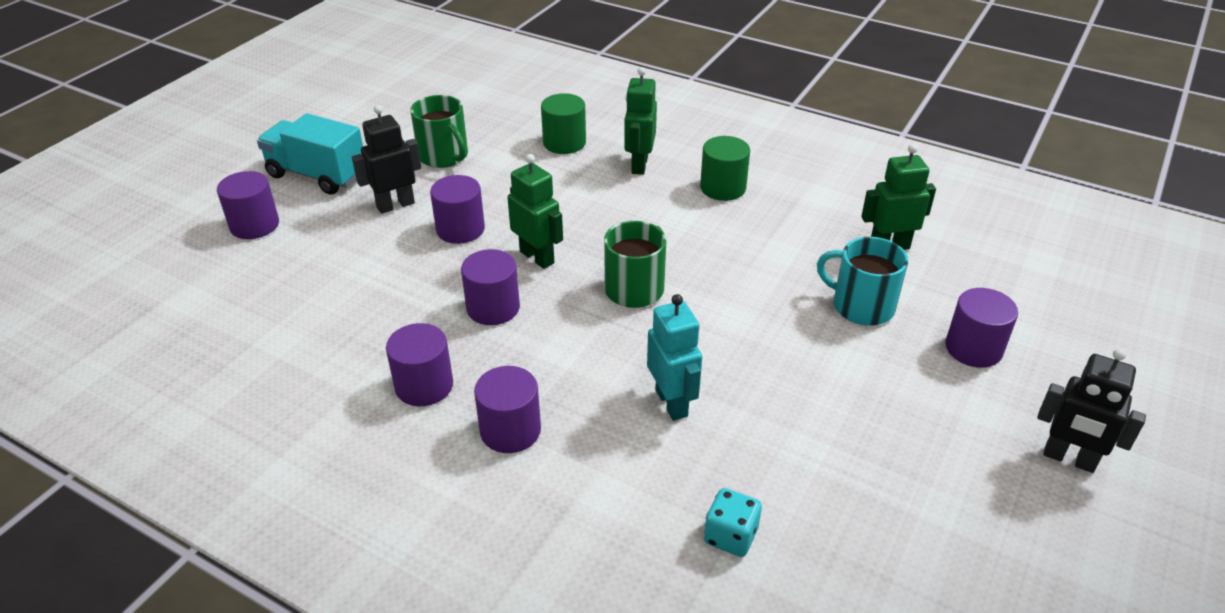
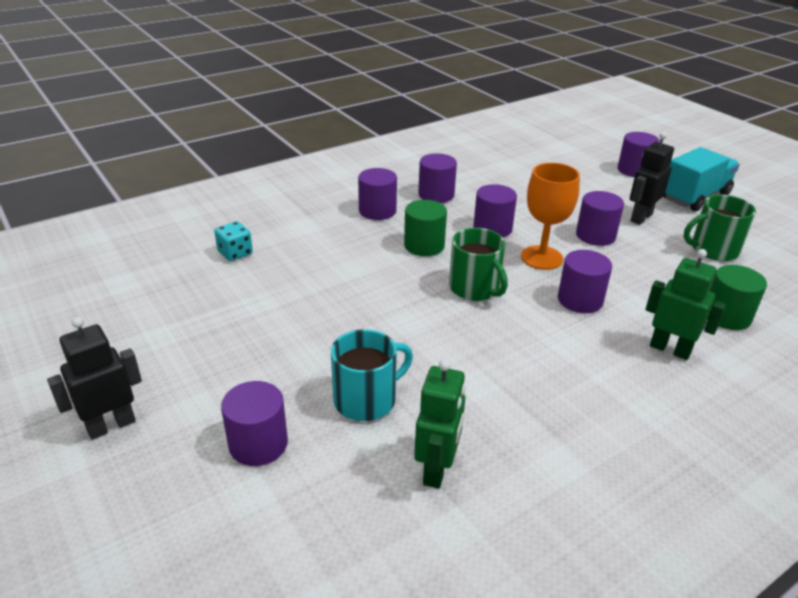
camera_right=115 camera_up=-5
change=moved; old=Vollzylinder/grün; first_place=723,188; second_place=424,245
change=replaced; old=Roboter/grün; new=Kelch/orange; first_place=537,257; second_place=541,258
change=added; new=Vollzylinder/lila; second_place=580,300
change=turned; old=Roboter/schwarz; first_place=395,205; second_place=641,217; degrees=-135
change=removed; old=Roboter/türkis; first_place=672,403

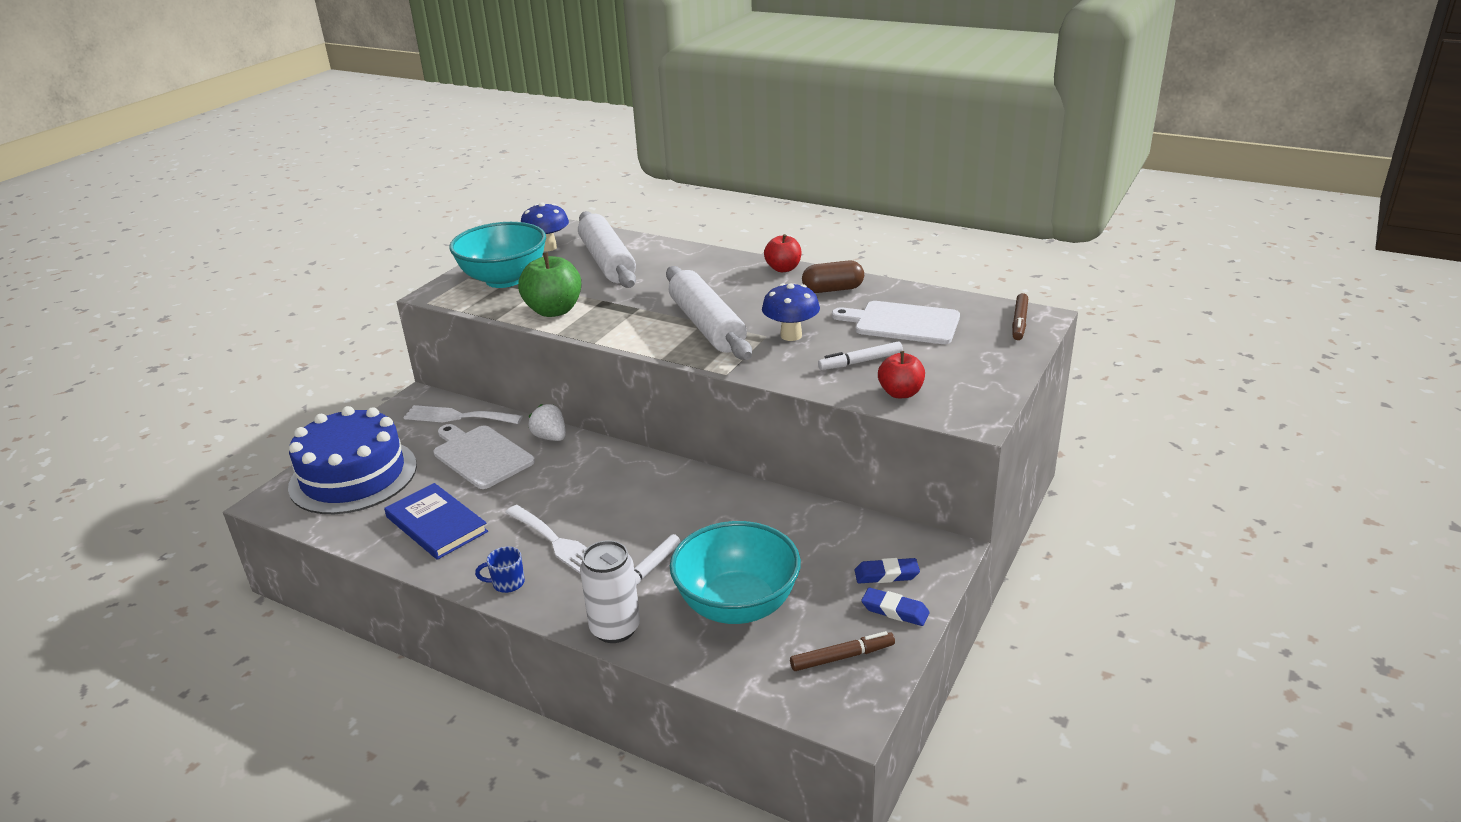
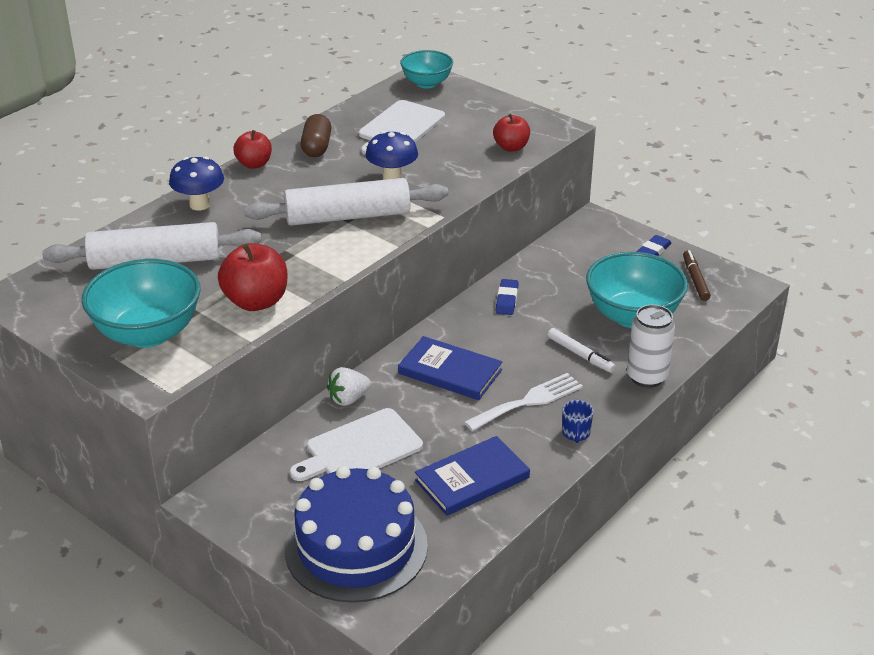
camera_right=-80 camera_up=5
change=moved; old=Pilz/blau; first_place=548,247; second_place=199,205
change=recoloured; old=Apfel/grün; new=Apfel/rot; first_place=554,311; second_place=256,301
change=added; new=Buch/blau; second_place=450,372
change=replaced; old=Filzstift/braun; new=Schüssel/türkis; first_place=1019,322; second_place=426,83
change=moved; old=Radiergummi/blau; first_place=886,574; second_place=507,300
change=removed; old=Gabel/weiß; first_place=457,416
change=removed; old=Filzstift/weiß; first_place=860,362

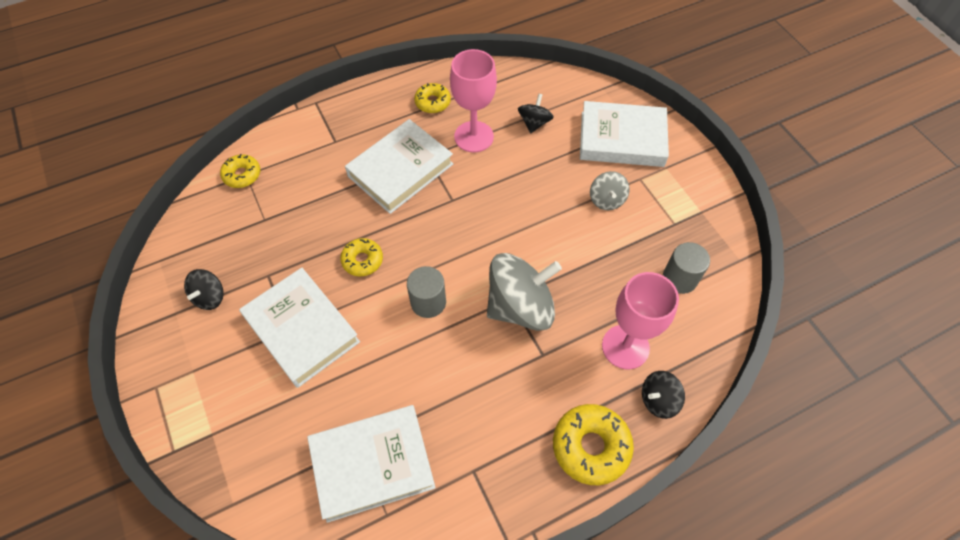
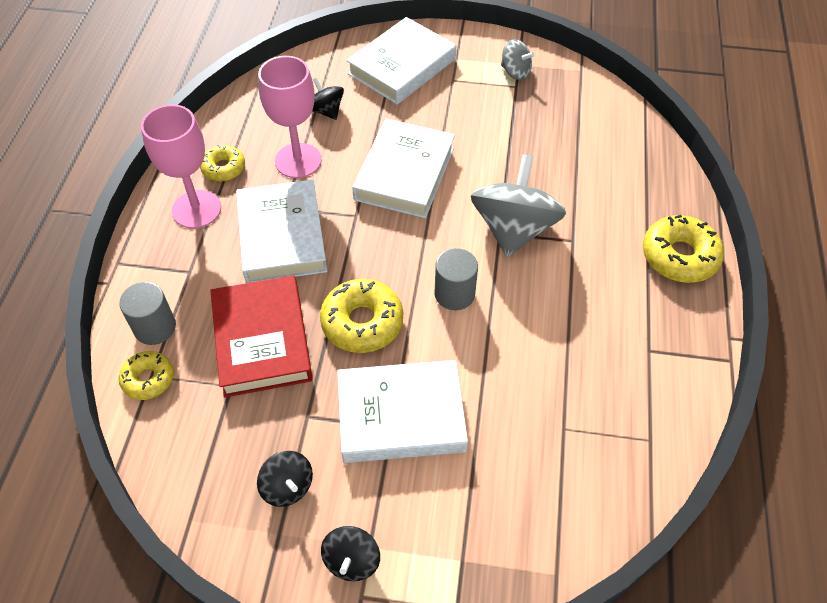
camera_right=-55 camera_up=-5
change=moved; old=Vollzylinder/grau; first_place=679,278; second_place=155,327
change=moved; old=Kelch/rosa; first_place=625,347; second_place=196,209
change=added; new=Buch/rot; second_place=262,340
change=resized; old=Donut/gelb; first_place=362,260; second_place=362,322; factor=1.63
change=moved; old=Kreisel/schwarz; first_place=658,400; second_place=352,560
change=moved; old=Buch/weiß; first_place=372,464; second_place=404,173
change=moved; old=Kreisel/grau; first_place=606,200; second_place=515,72

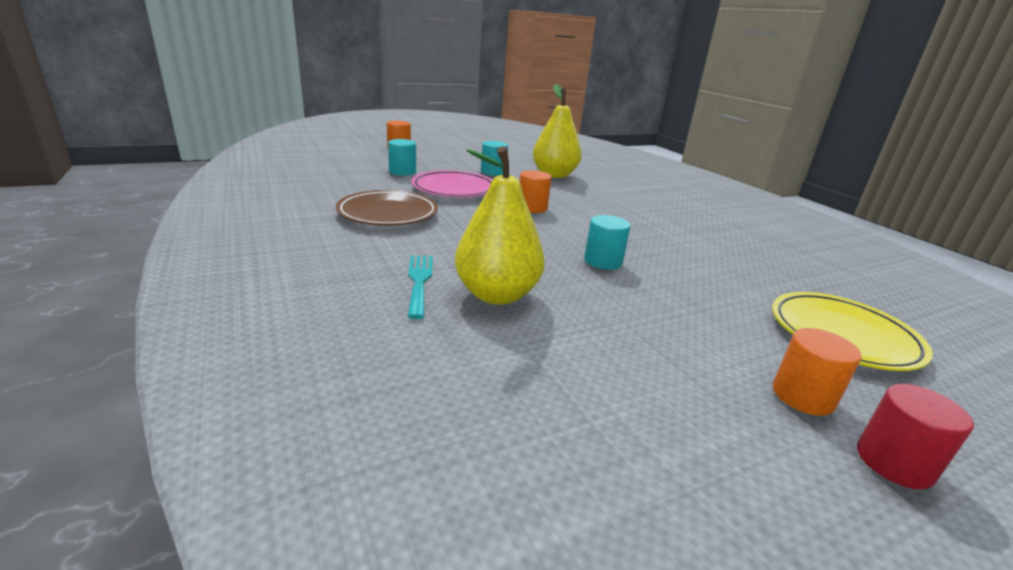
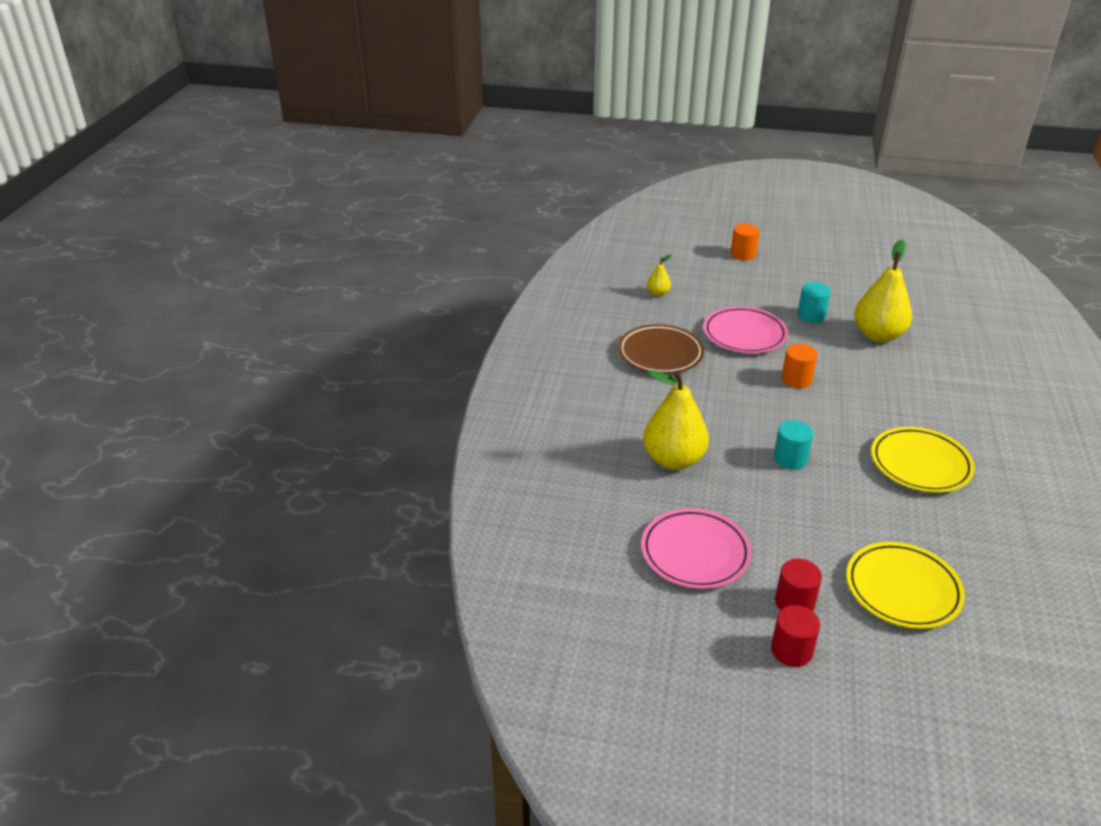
camera_right=40 camera_up=10
change=added; new=Teller/rosa; second_place=695,553
change=added; new=Birne/gelb; second_place=658,293
change=recoloured; old=Vollzylinder/orange; new=Vollzylinder/rot; first_place=802,396; second_place=794,602
change=added; new=Teller/gelb; second_place=920,464
change=removed; old=Vollzylinder/türkis; first_place=402,172
change=removed; old=Gabel/türkis; first_place=419,281

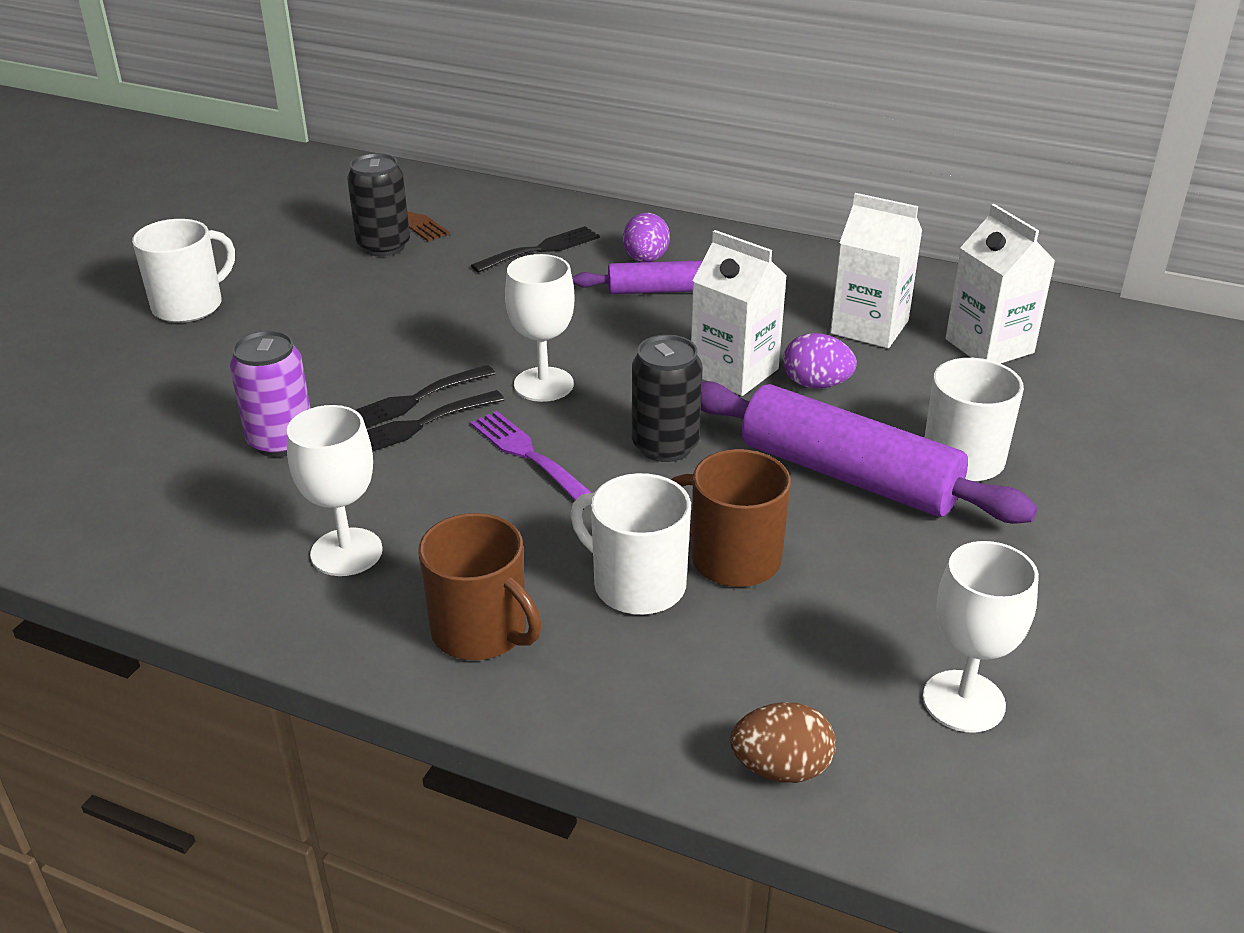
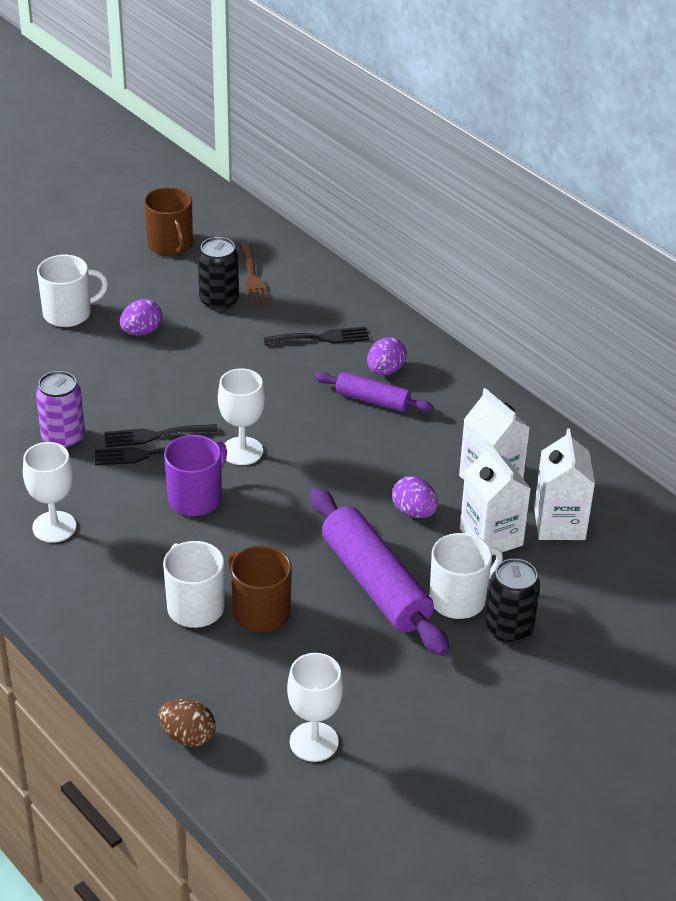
camera_right=25 camera_up=5
change=added; new=Ei/lila; second_place=141,332
change=moved; old=Tasse/braun; first_place=481,631; second_place=170,245
change=replaced; old=Gabel/lila; new=Tasse/lila; first_place=526,453; second_place=196,498
change=moved; old=Getränkekarton/weiß; first_place=734,371; second_place=491,537
change=moved; old=Dose/schwarz; first_place=665,446; second_place=509,629

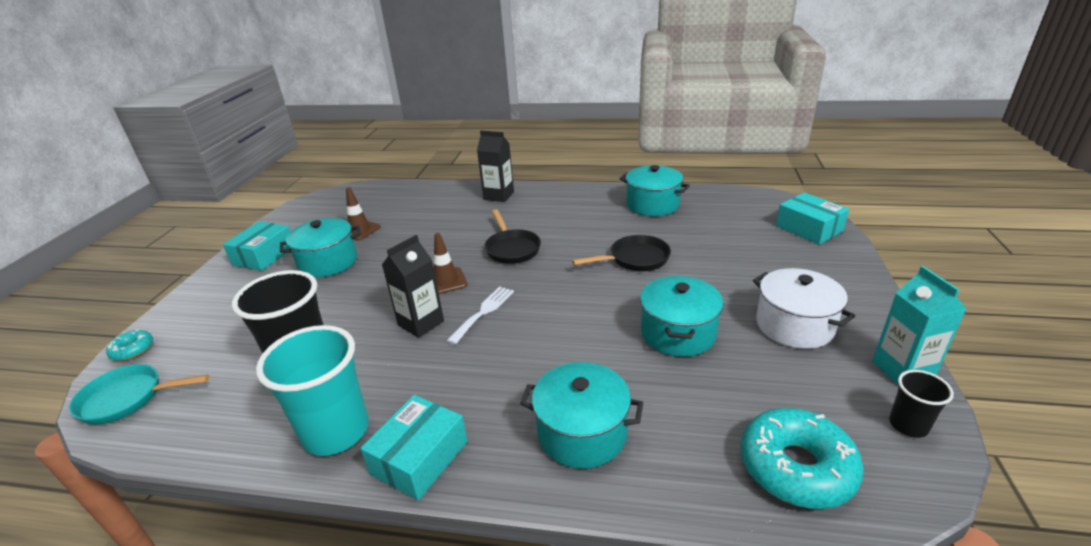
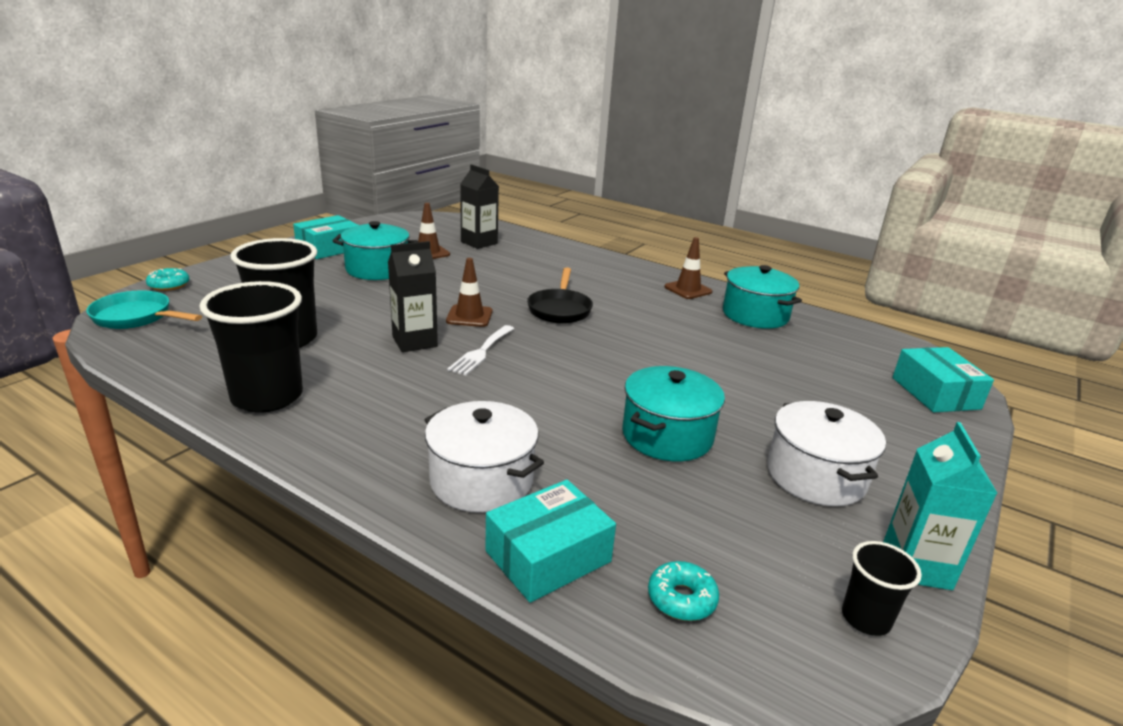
camera_right=20 camera_up=-5
change=recoloured; old=Becher/türkis; new=Becher/schwarz; first_place=336,431; second_place=267,397
change=recoloured; old=Kochtopf/türkis; new=Kochtopf/weiß; first_place=582,433; second_place=481,480
change=turned; old=Gabel/weiß; first_place=483,312; second_place=481,352; degrees=150
change=moved; old=Getränkekarton/schwarz; first_place=499,196; second_place=479,242
change=moved; old=Schachtel/türkis; first_place=419,457; second_place=548,556
change=resized; old=Donut/türkis; first_place=796,467; second_place=681,599; factor=0.5
change=added; new=Leitkegel/braun; second_place=688,289
change=removed; old=Pfanne/schwarz; first_place=635,259

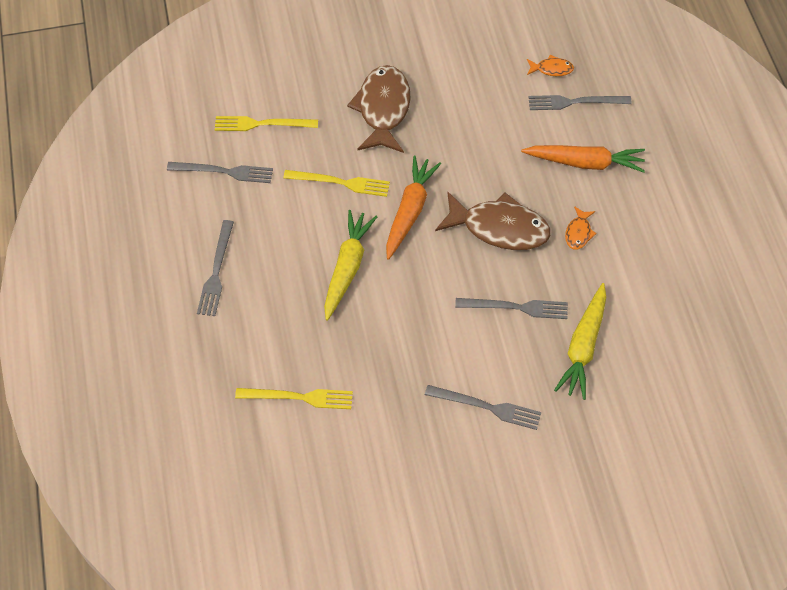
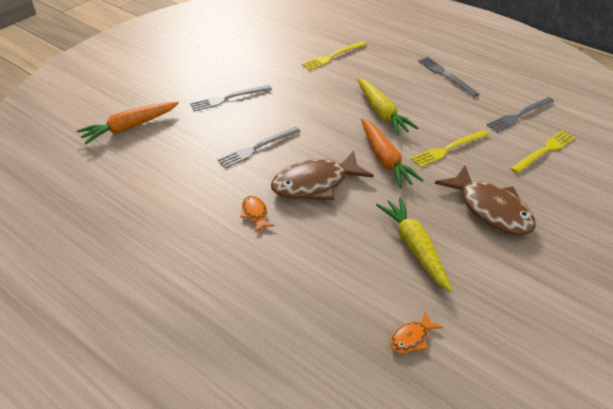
camera_right=140 camera_up=-15
change=moved; old=Karotte/orange; first_place=585,163; second_place=129,127
change=moved; old=Karotte/gelb; first_place=583,347; second_place=414,247
change=removed; old=Gabel/grau; first_place=575,102

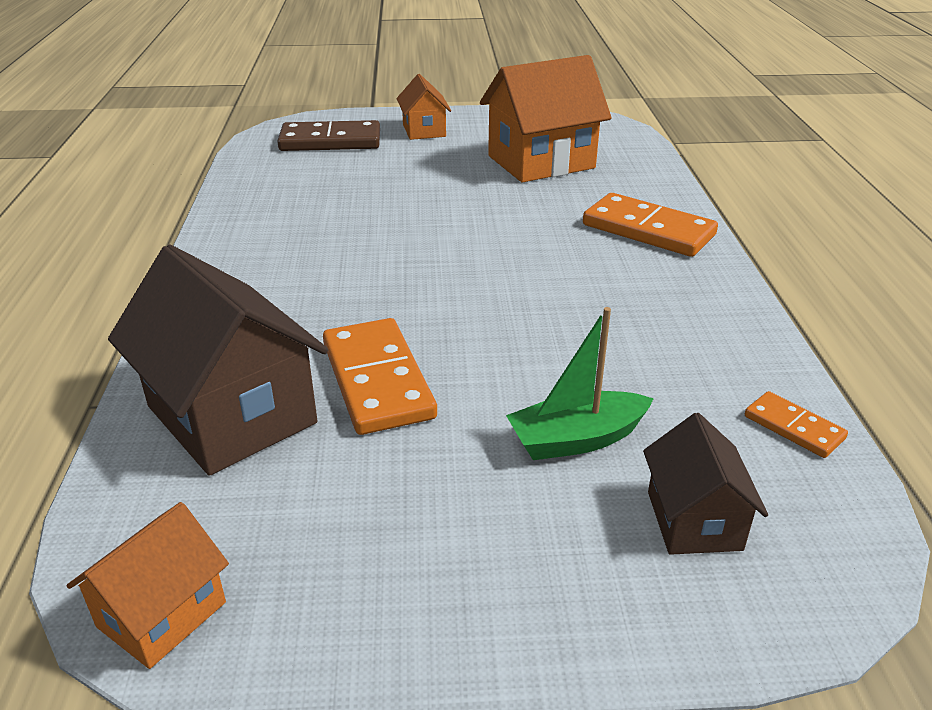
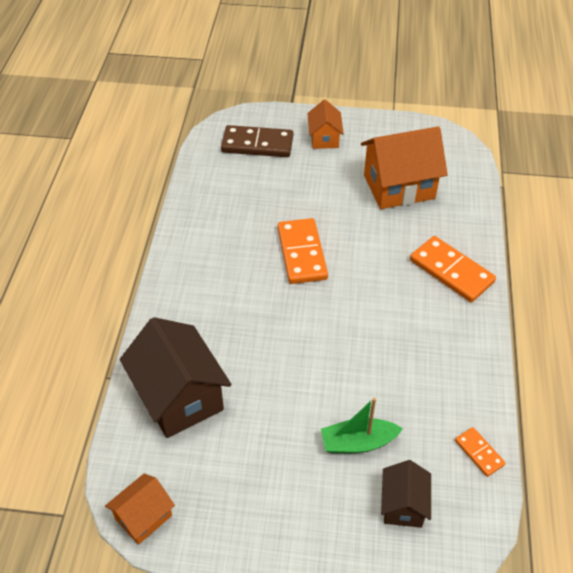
camera_right=10 camera_up=15
change=moved; old=Dominostein/orange; first_place=378,380; second_place=302,253

